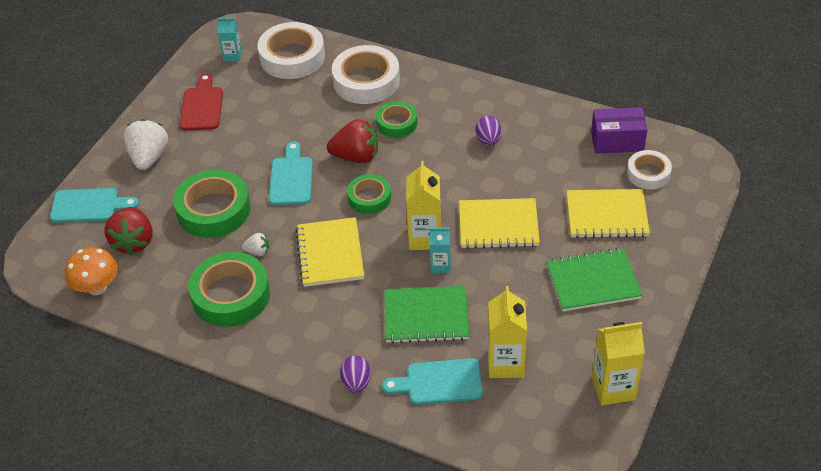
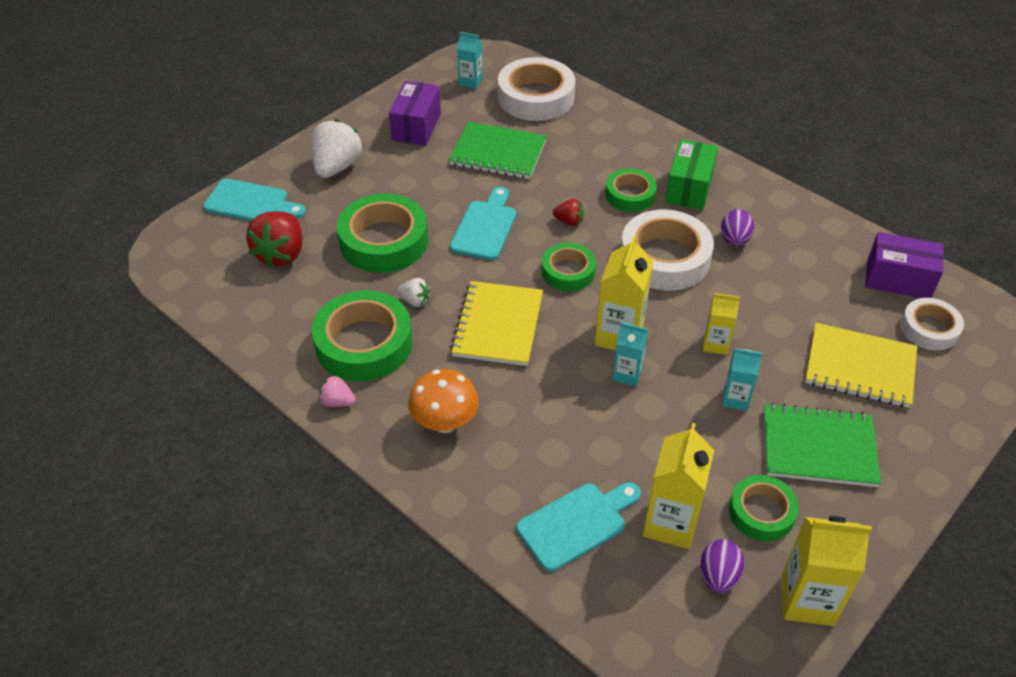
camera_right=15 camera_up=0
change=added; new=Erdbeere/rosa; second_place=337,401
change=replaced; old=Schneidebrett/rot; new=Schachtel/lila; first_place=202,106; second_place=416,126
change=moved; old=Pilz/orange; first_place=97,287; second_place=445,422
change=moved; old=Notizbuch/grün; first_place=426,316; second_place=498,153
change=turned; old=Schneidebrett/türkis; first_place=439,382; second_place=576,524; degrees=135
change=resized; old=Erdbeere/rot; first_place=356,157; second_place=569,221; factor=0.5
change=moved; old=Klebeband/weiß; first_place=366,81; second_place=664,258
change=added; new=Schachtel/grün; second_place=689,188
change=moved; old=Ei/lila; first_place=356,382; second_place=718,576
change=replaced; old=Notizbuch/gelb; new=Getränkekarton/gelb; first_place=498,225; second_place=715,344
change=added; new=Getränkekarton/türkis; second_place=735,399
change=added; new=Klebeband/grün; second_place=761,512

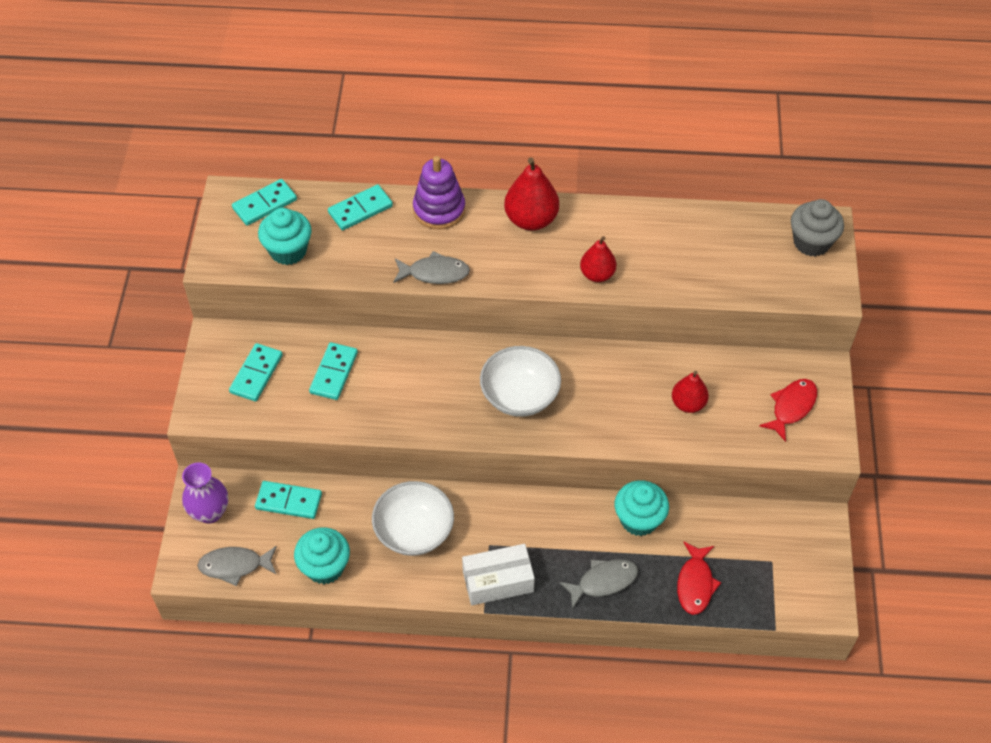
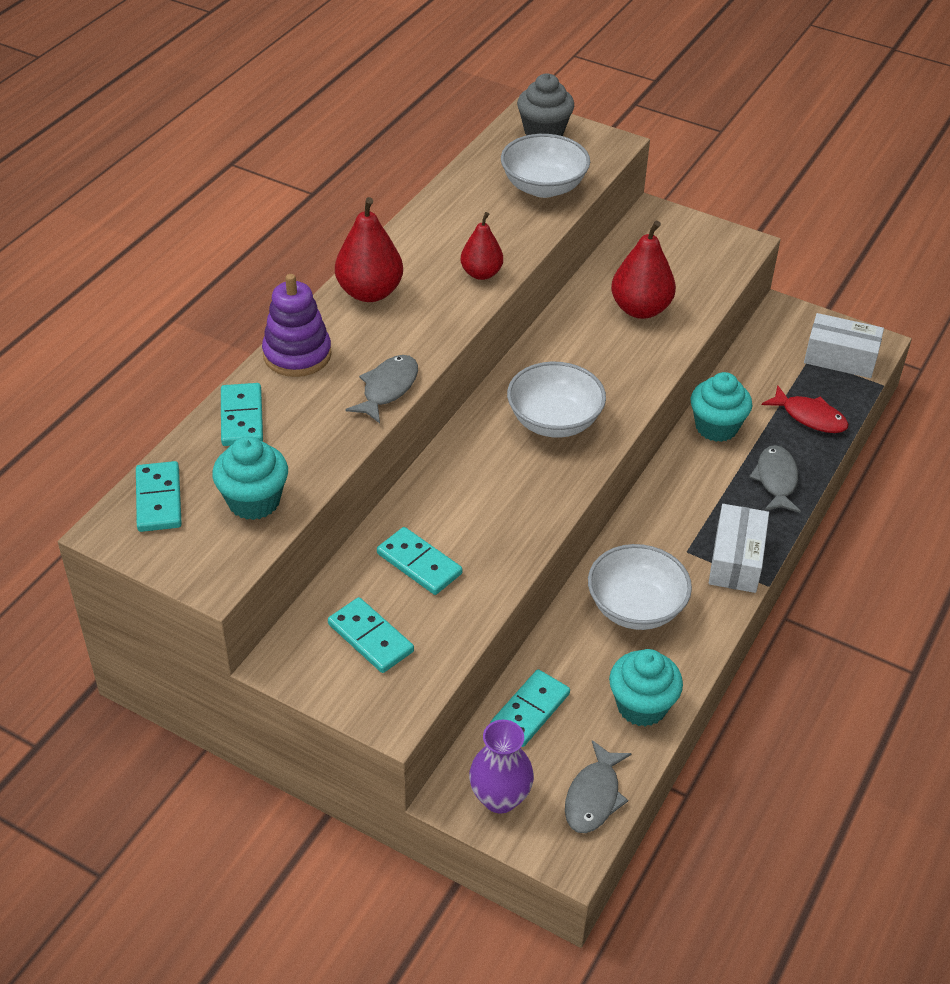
camera_right=-65 camera_up=-10
change=added; new=Schüssel/weiß; second_place=543,187
change=resized; old=Birne/rot; first_place=688,404; second_place=640,309; factor=1.56
change=added; new=Schachtel/weiß; second_place=840,358
change=removed; old=Fisch/rot; first_place=791,407

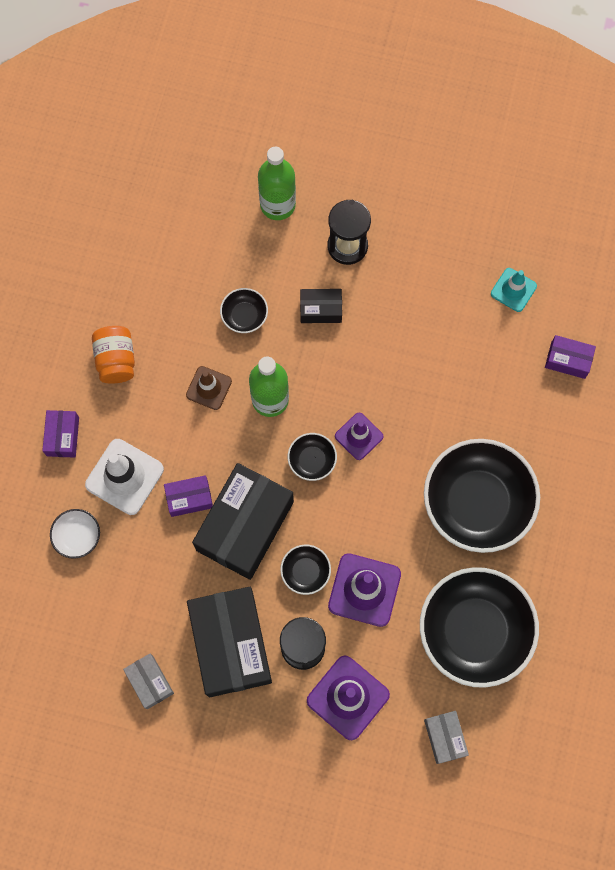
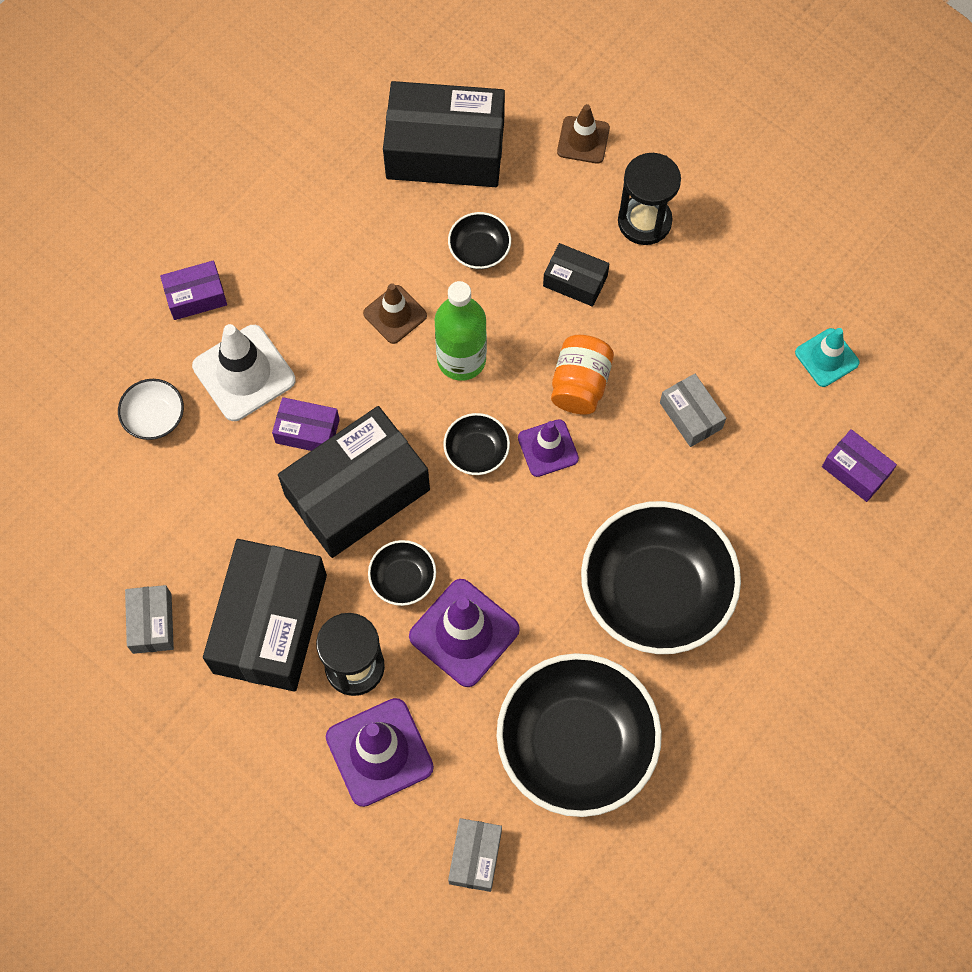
camera_right=25 camera_up=-5
change=turned; old=Schachtel/lila; first_place=62,436; second_place=196,296; degrees=45
change=added; new=Schachtel/schwarz; second_place=445,150
change=moved; old=Einmachglas/orange; first_place=116,360; second_place=580,384
change=replaced; old=Flasche/grün; new=Leitkegel/braun; first_place=277,205; second_place=583,140
change=added; new=Schachtel/grau; second_place=691,415

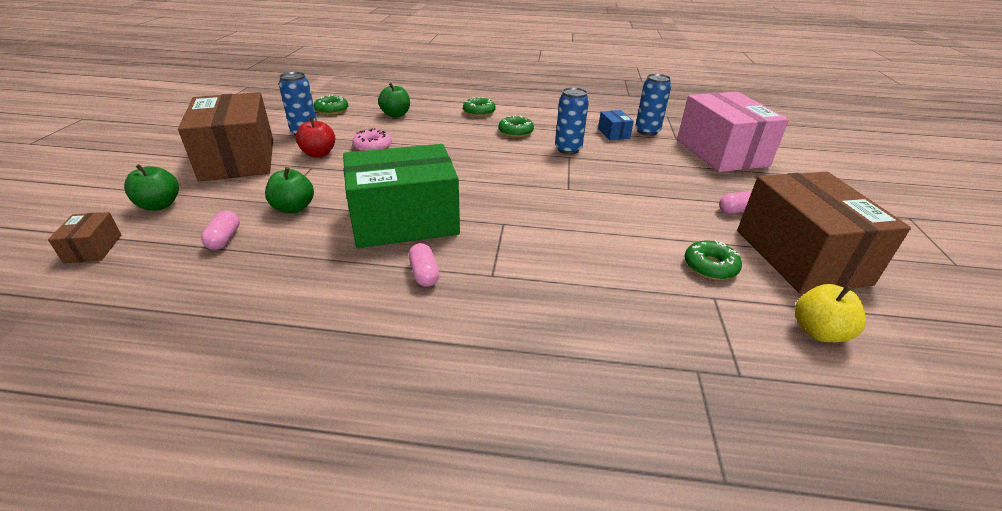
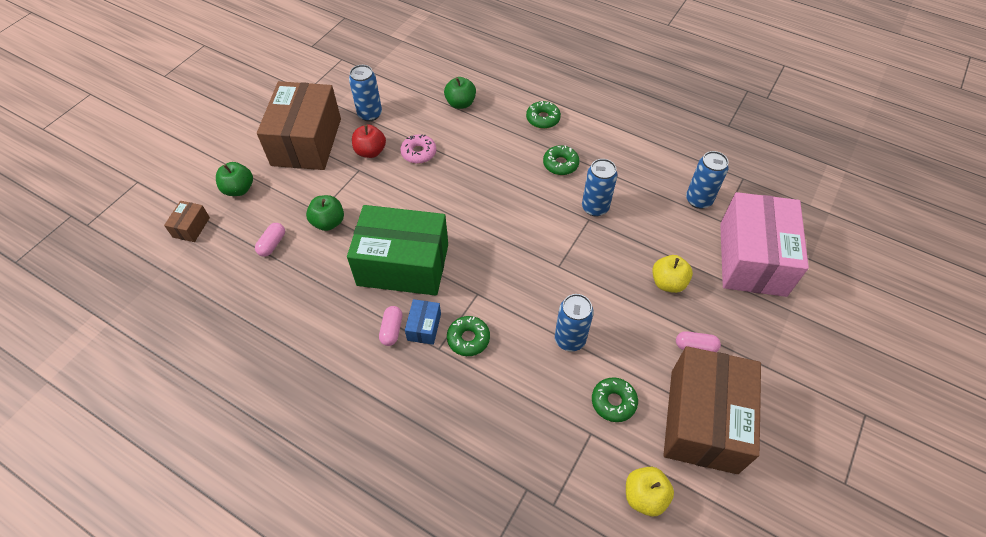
camera_right=25 camera_up=20
change=moved; old=Schachtel/blau; first_place=613,133; second_place=424,327
change=moved; old=Donut/grün; first_place=332,110; second_place=468,339
change=added; new=Dose/blau; second_place=570,339
change=added; new=Apfel/gelb; second_place=668,282

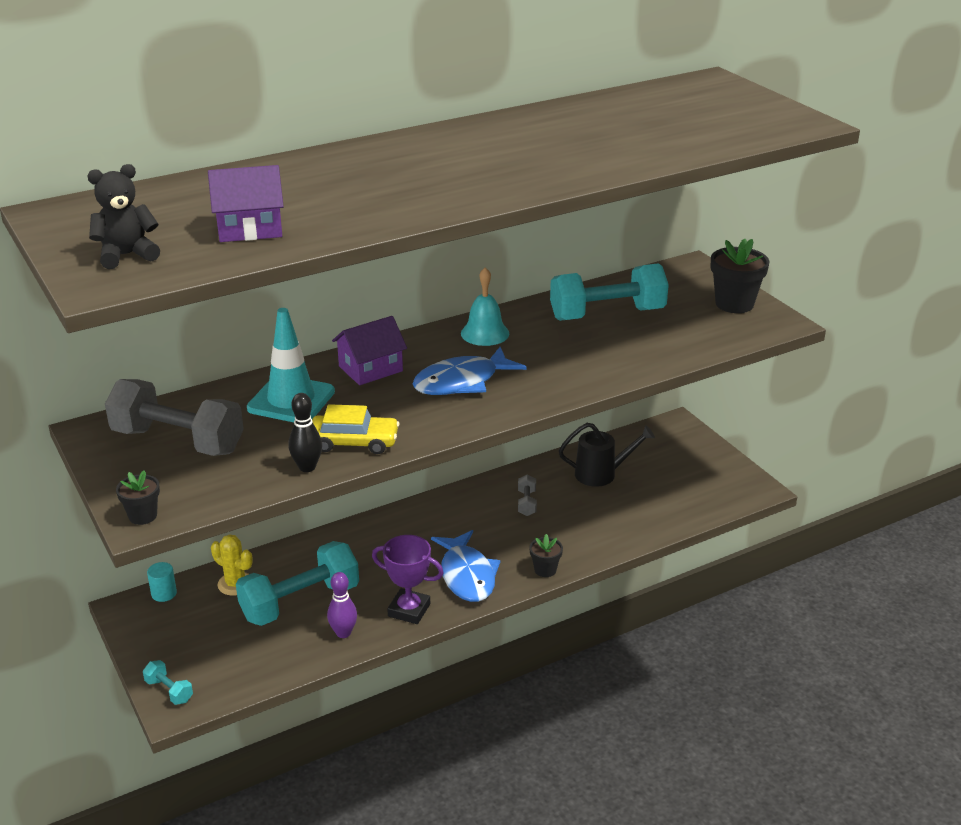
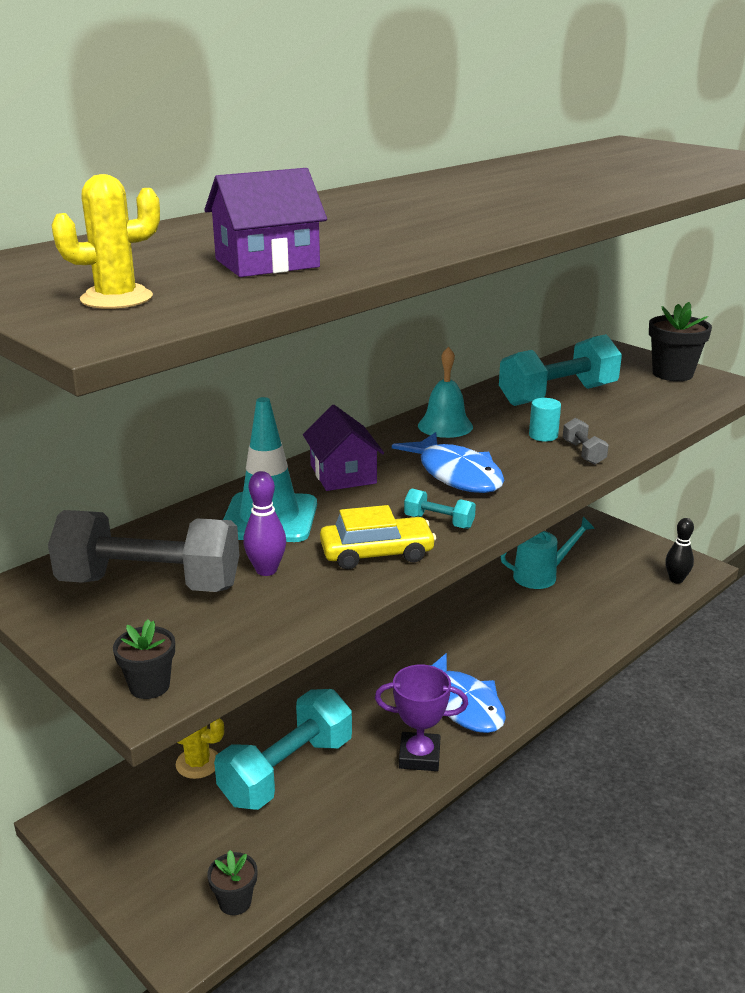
camera_right=-15 camera_up=-5
change=replaced; old=Teddybär/schwarz; new=Kaktus/gelb; first_place=126,255; second_place=116,298
change=moved; old=Blumentopf/schwarz; first_place=545,570; second_place=235,901
change=moved; old=Bowlingkegel/lila; first_place=343,633; second_place=266,570
change=turned; old=Haus/lila; first_place=370,369; second_place=343,474; degrees=-60
change=turned; old=Fisch/blau; first_place=462,382; second_place=456,474; degrees=-75
change=moved; old=Hantel/türkis; first_place=169,691; second_place=439,522
change=recoloured; old=Gießkanne/schwarz; new=Gießkanne/türkis; first_place=602,474; second_place=541,575
change=moved; old=Vollzylinder/türkis; first_place=164,593; second_place=543,435
change=moved; old=Hantel/grau; first_place=526,503; second_place=583,453
change=moved; old=Bowlingkegel/schwarz; first_place=307,467; second_place=676,579

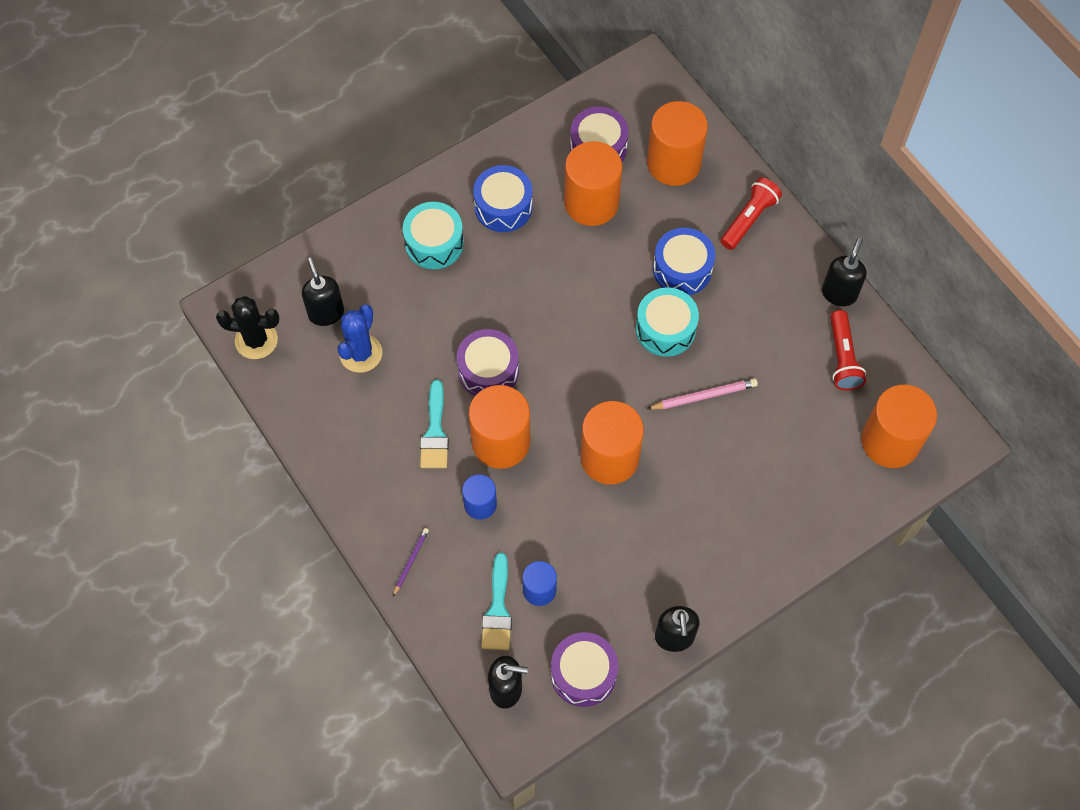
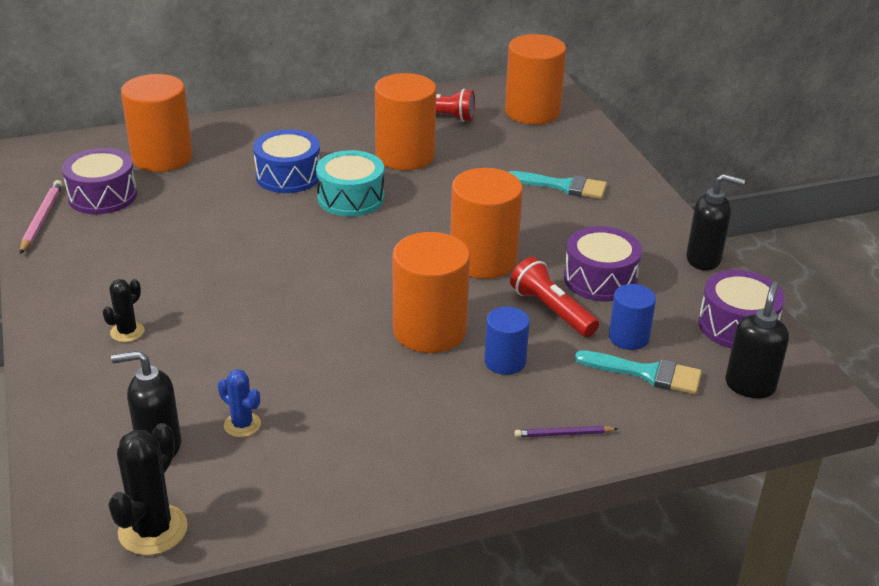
camera_right=-75 camera_up=-30
change=moved; old=Bleistift/rosa; first_place=704,396; second_place=42,219
change=replaced; old=Trommel/türkis; new=Kaktus/schwarz; first_place=434,243; second_place=127,332
change=resized; old=Kaktus/blau; first_place=361,353; second_place=242,425; factor=0.6
change=moved; old=Vollzylinder/orange; first_place=591,203; second_place=405,156
change=moved; old=Pinsel/türkis; first_place=435,432; second_place=563,186
change=moved; old=Taschenlampe/rot; first_place=749,219; second_place=552,310
change=turned; old=Bleistift/lila; first_place=410,561; second_place=563,434; degrees=-45
change=moved; old=Trommel/lila; first_place=488,370; second_place=600,279
change=removed; old=Trommel/blau; first_place=503,206
change=removed; old=Seifenspender/schwarz; first_place=839,293

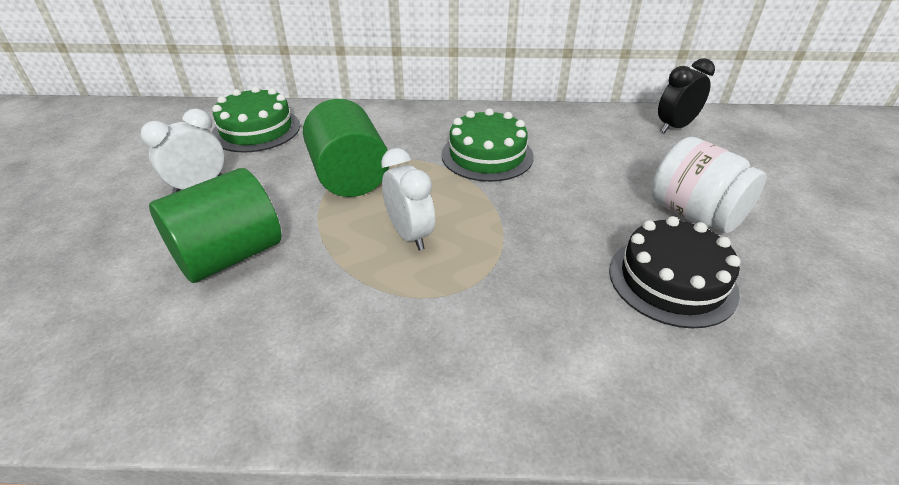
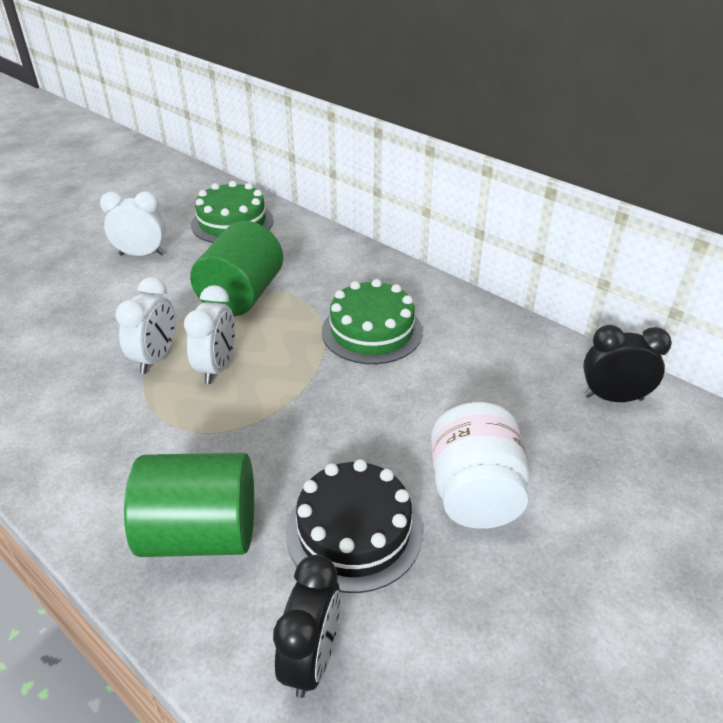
camera_right=40 camera_up=0
change=added; new=Wecker/weiß; second_place=156,358
change=moved; old=Vollzylinder/grün; first_place=229,256; second_place=201,533
change=added; new=Wecker/schwarz; second_place=312,659

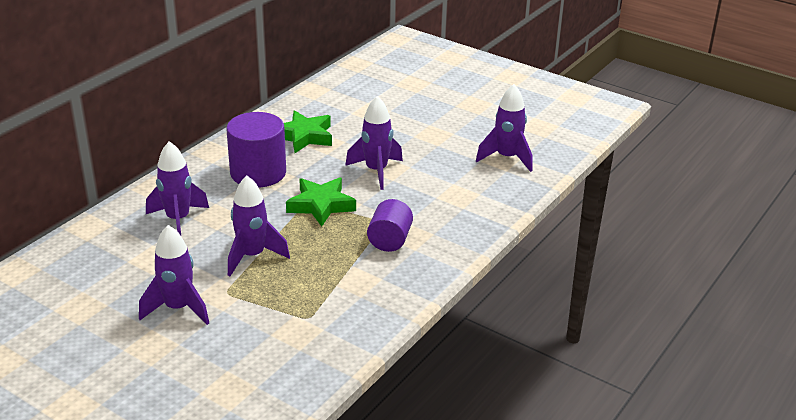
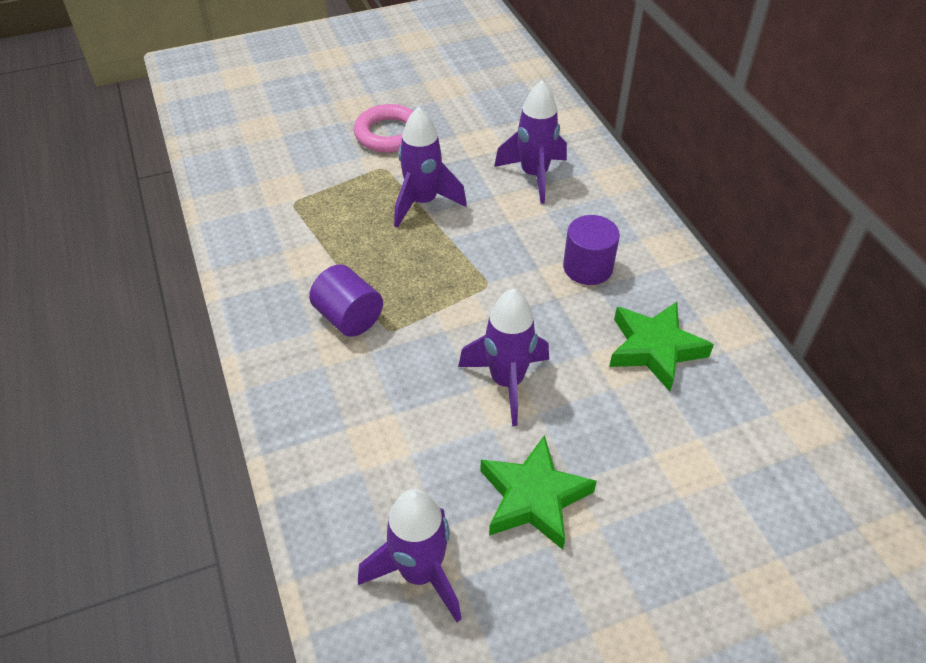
camera_right=125 camera_up=15
change=replaced; old=Rakete/lila; new=Ring/rosa; first_place=178,308; second_place=389,134
change=moved; old=Stern/grün; first_place=321,205; second_place=533,497
change=resized; old=Vollzylinder/lila; first_place=258,173; second_place=587,267; factor=0.63

